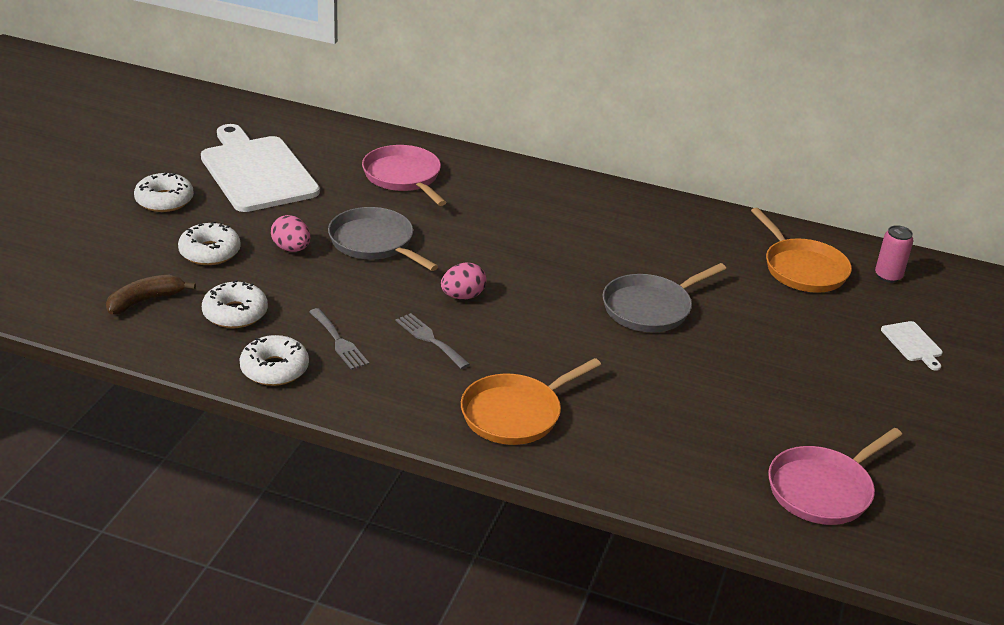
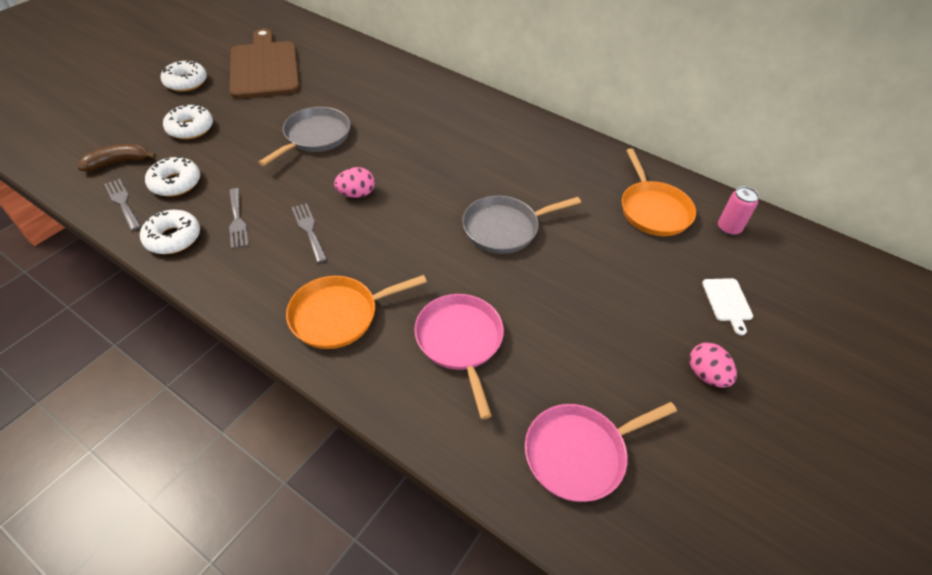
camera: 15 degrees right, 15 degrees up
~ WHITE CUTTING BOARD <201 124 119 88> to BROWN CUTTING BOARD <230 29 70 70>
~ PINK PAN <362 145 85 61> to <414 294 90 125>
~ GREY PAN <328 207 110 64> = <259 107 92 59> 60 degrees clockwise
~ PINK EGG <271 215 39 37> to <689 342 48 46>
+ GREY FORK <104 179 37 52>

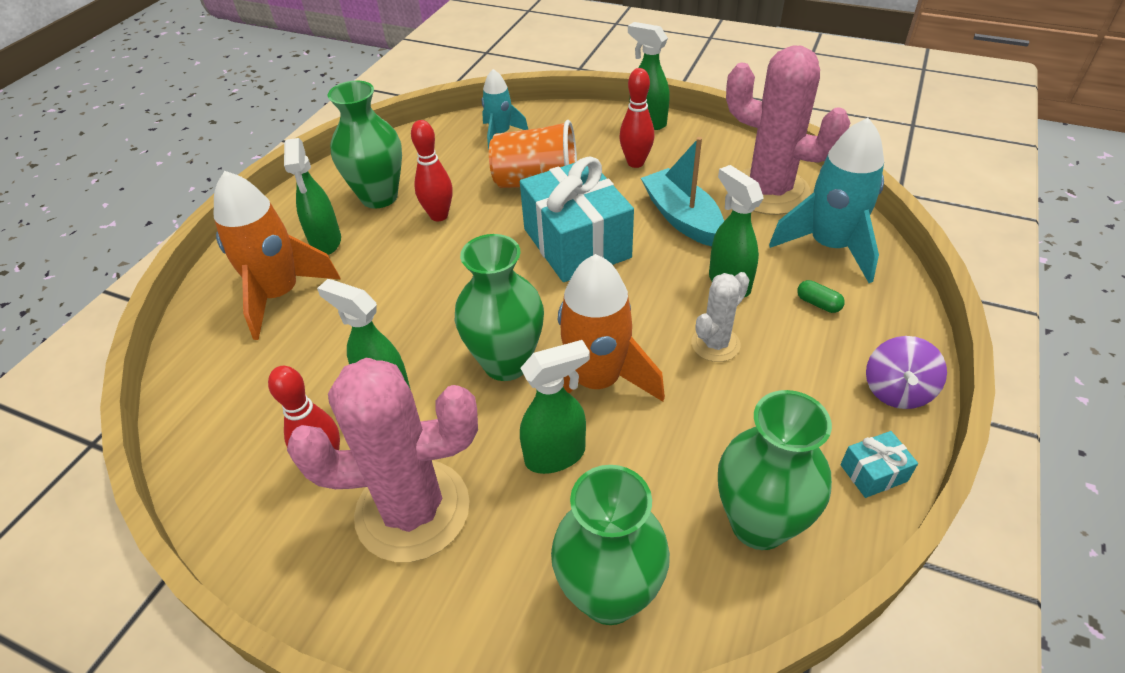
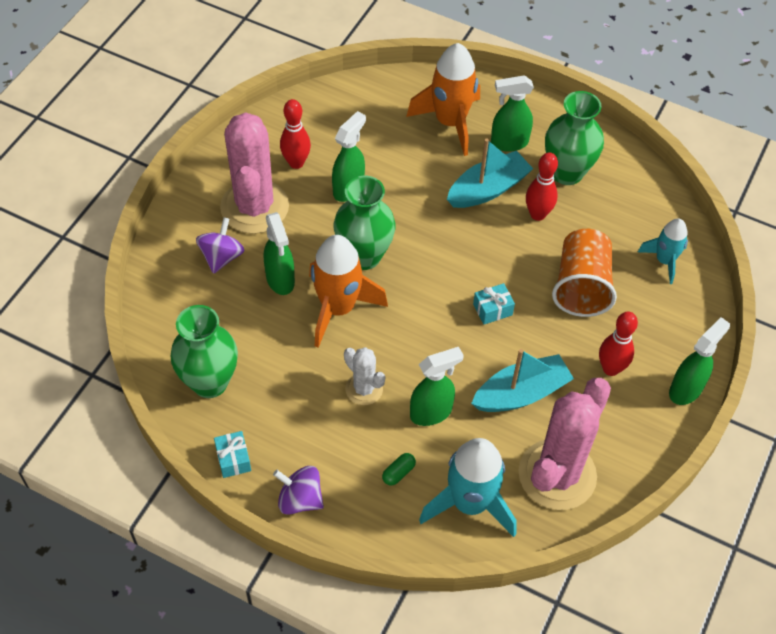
camera: 90 degrees right, 10 degrees up
~ TURQUOISE GIFT <520 156 114 126> = <473 283 42 41> x0.41
- GREEN VASE <551 465 119 160>
+ TURQUOISE BOAT <447 139 86 69>
+ PURPLE SPINNING TOP <196 217 49 57>

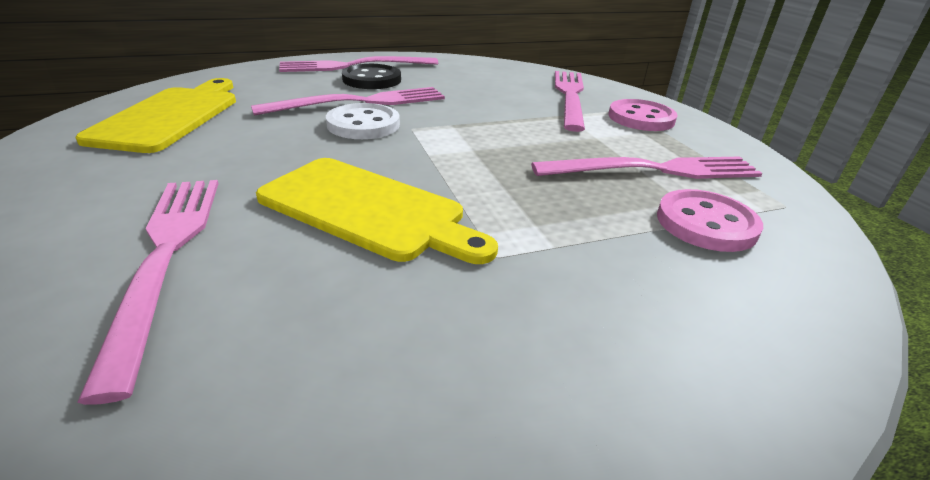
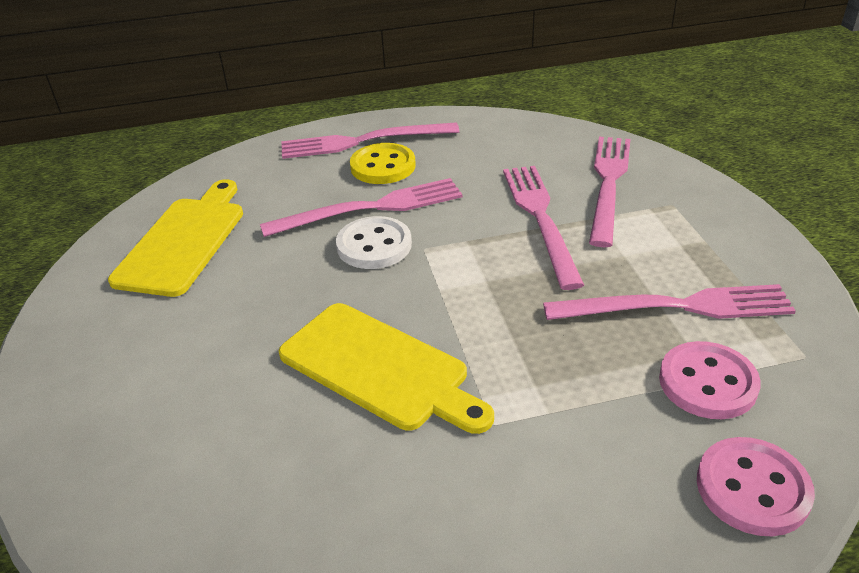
camera: 10 degrees right, 5 degrees up
~ BLACK BUTTON <342 64 59 25> to YELLOW BUTTON <350 143 66 41>
~ PINK BUTTON <608 99 70 32> to <697 437 118 99>
~ PINK FORK <77 180 141 225> to <503 166 81 124>

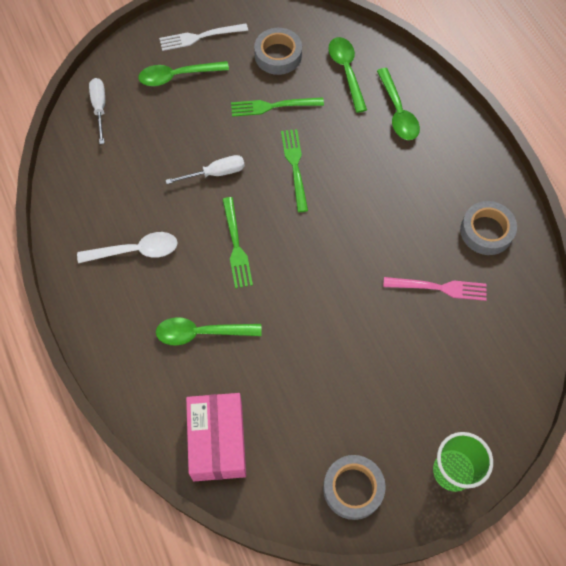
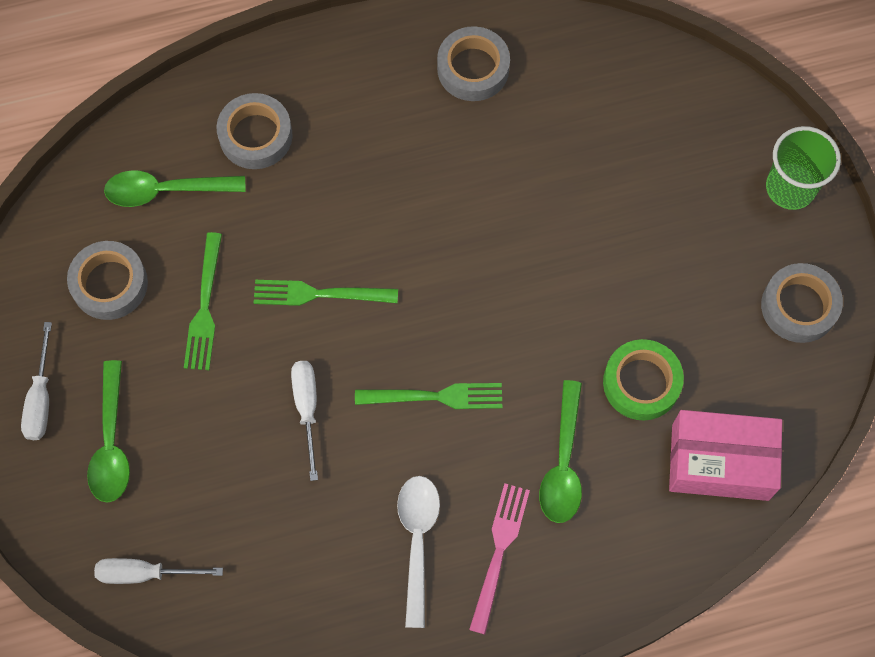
camera: 80 degrees left, 5 degrees up
~ WHITE FORK <159 24 89 27> to WHITE SCREWDRIVER <21 322 31 118>
~ GREEN SPOON <377 68 43 72> to GREY TAPE <217 93 76 76>
~ PINK FORK <383 277 104 24> to <469 483 61 151>
+ GREEN TAPE <603 339 81 81>

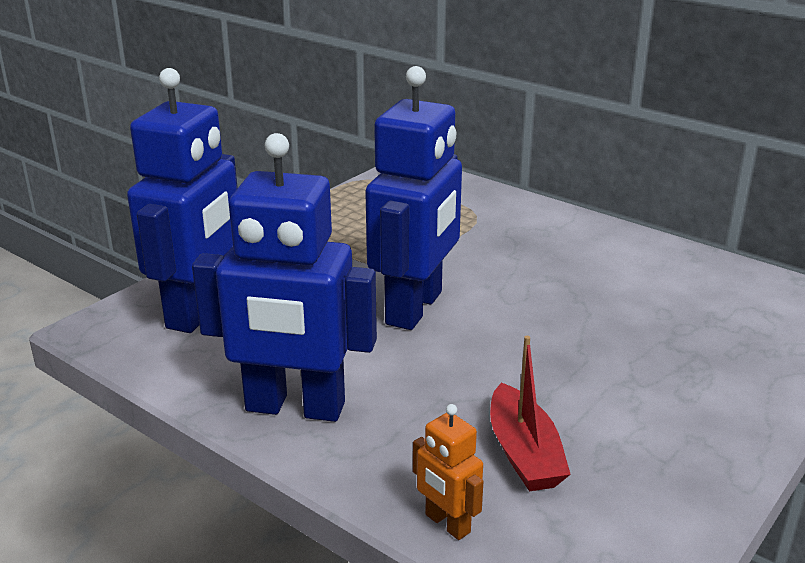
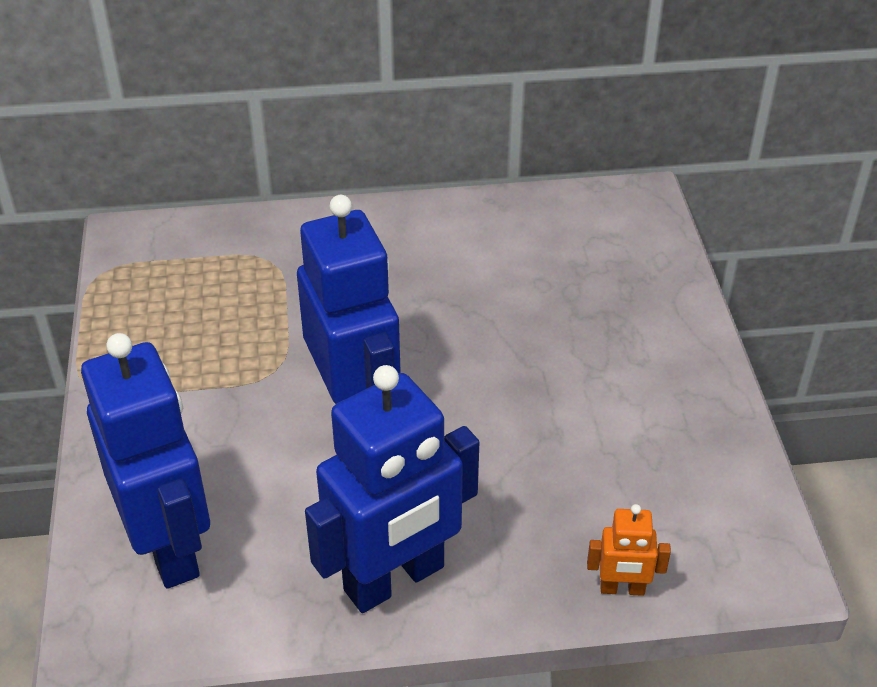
camera: 45 degrees left, 15 degrees up
- RED BOAT <490 336 81 155>

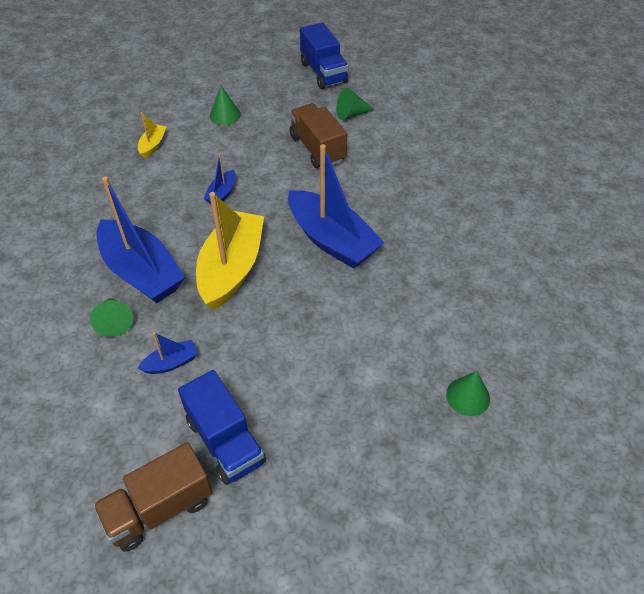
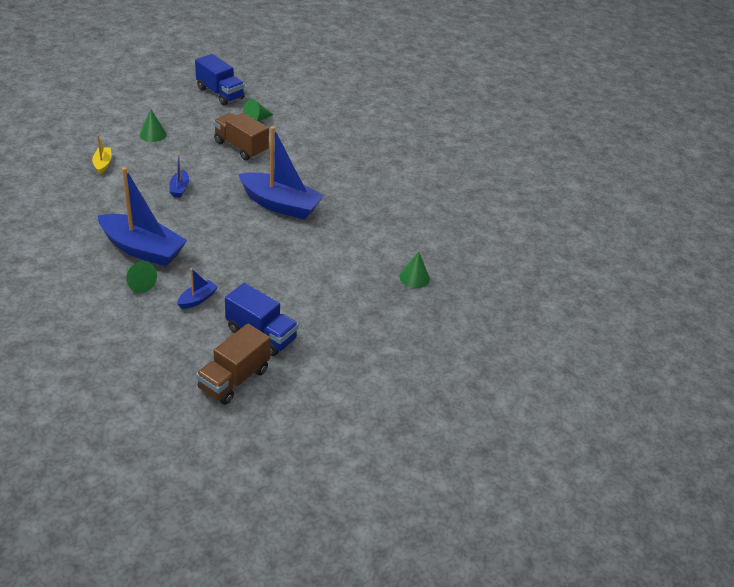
camera: 25 degrees left, 10 degrees down
- YELLOW BOAT <196 192 68 118>

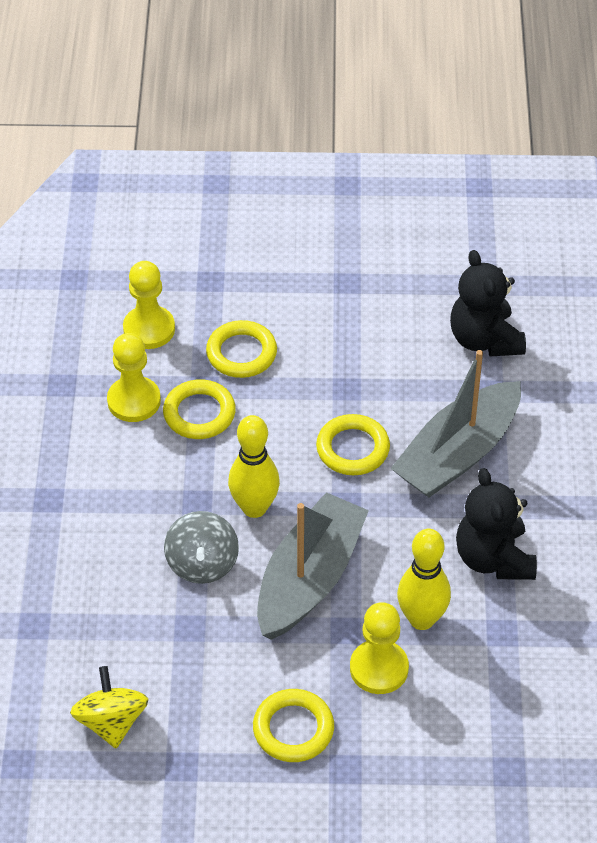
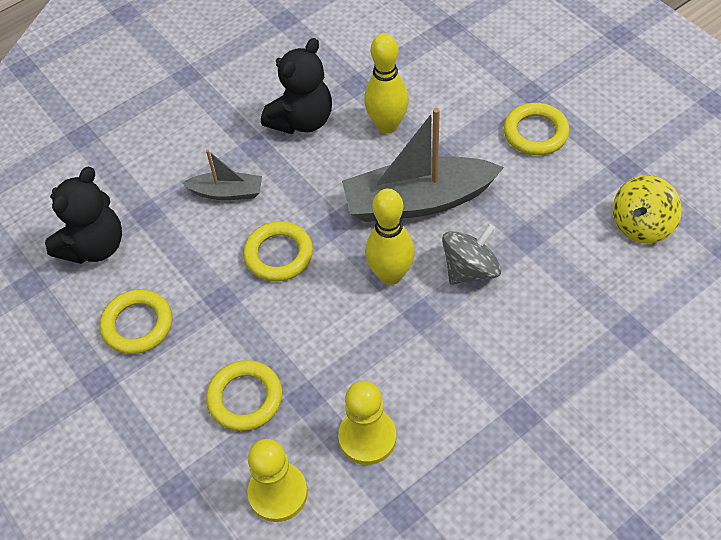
camera: 125 degrees left, 5 degrees up
~ GREY BOAT <390 350 131 147> = <182 150 80 50> x0.51
~ YELLOW RING <163 379 73 60> to <100 289 72 65>
- YELLOW PAWN <350 602 59 92>

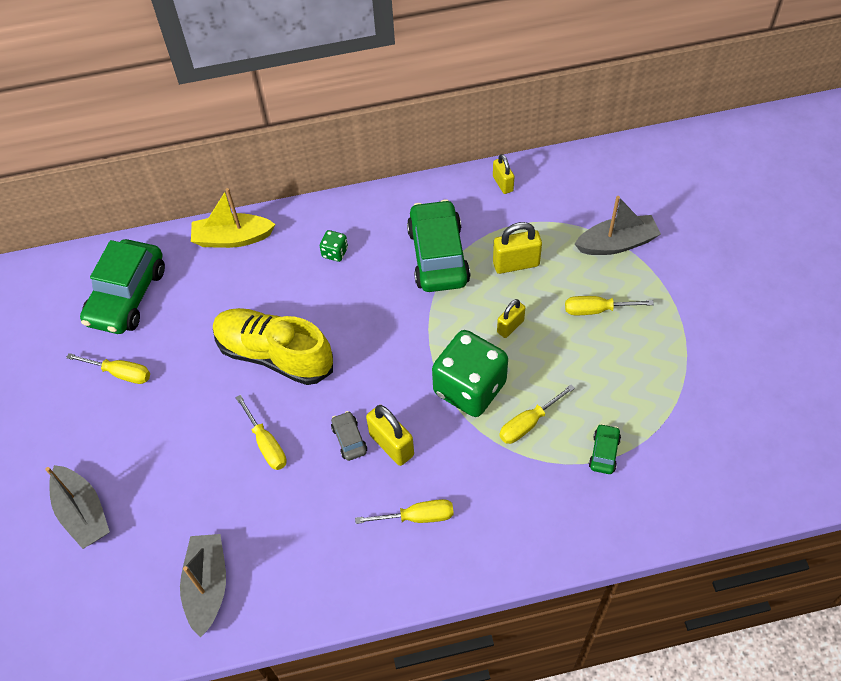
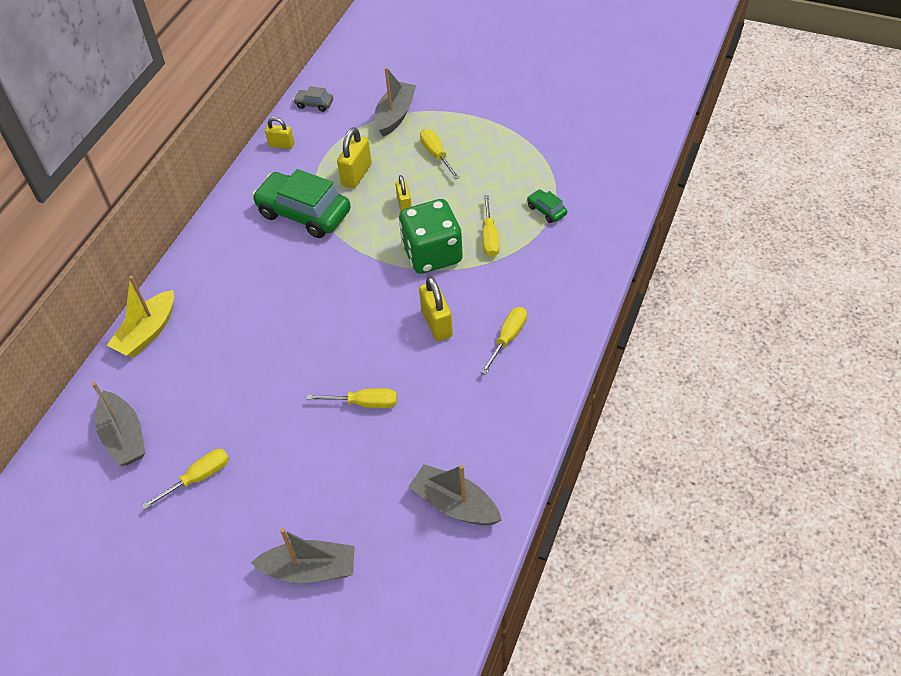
camera: 55 degrees left, 5 degrees down
- GREEN DICE <320 230 28 32>
~ GREEN CAR <80 239 85 95> to GREY BOAT <92 382 53 84>
~ YELLOW SCREWDRIVER <565 296 89 19> = <420 129 40 50> 120 degrees clockwise
- YELLOW SHOE <213 308 120 77>
~ YELLOW PADLOCK <366 405 48 61> = <419 276 34 65> 75 degrees clockwise
~ GREY CAR <331 411 36 50> to <293 86 40 26>

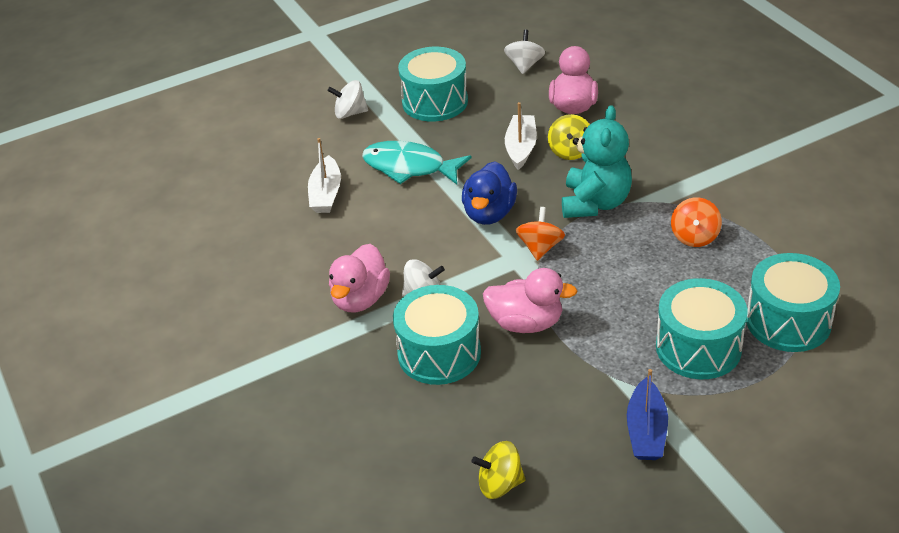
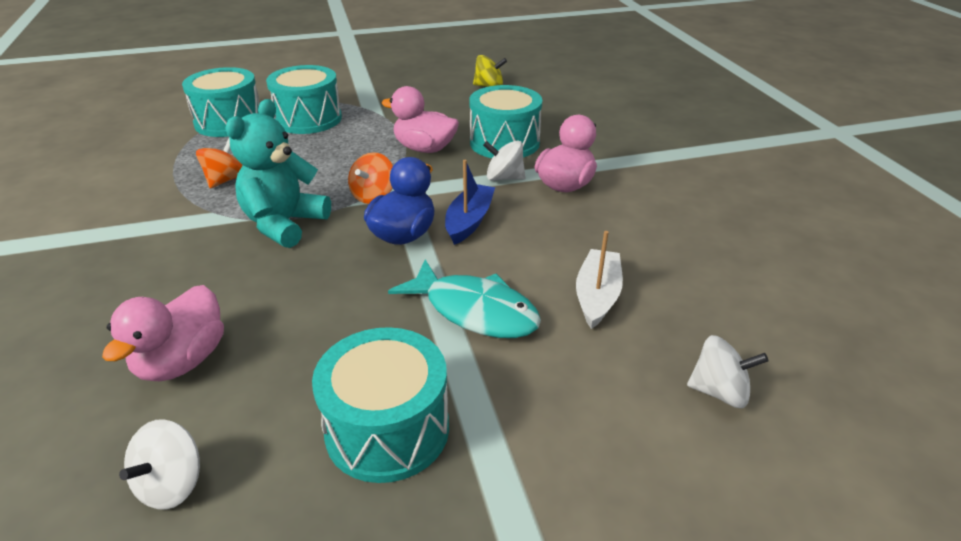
camera: 170 degrees left, 5 degrees down
~ WHITE SPINNING TOP <328 80 40 39> to <687 335 82 73>
- WHITE BOAT <505 102 32 68>
- YELLOW SPINNING TOP <548 114 42 46>
~ BLUE BOAT <627 369 41 91> to <445 160 50 85>

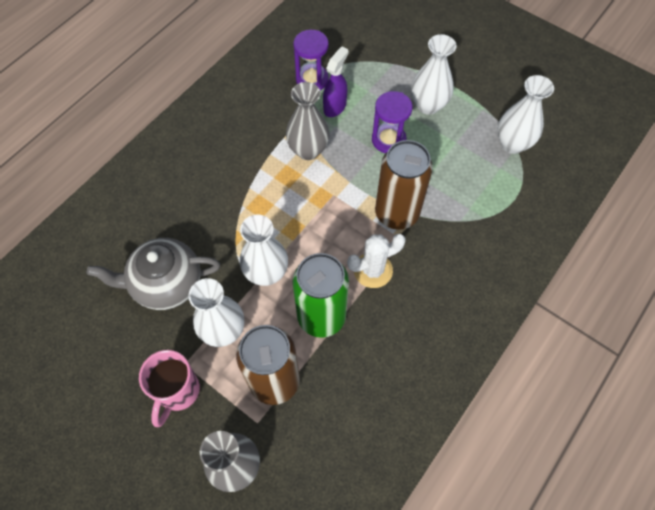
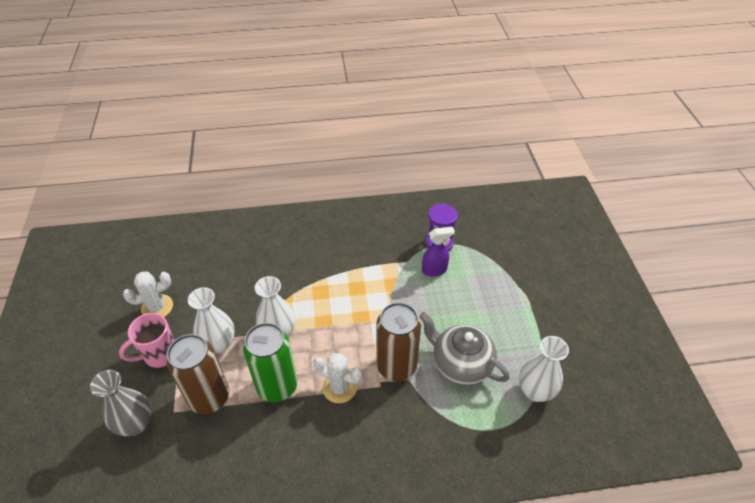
camera: 45 degrees right, 15 degrees down
- WHITE VASE <411 34 46 81>
- GREY VASE <286 82 44 78>
- PURPLE HOURGLASS <372 91 41 63>
~ GREY TEAPOT <87 238 133 72> to <419 312 91 73>
+ WHITE CACTUS <123 272 50 45>

